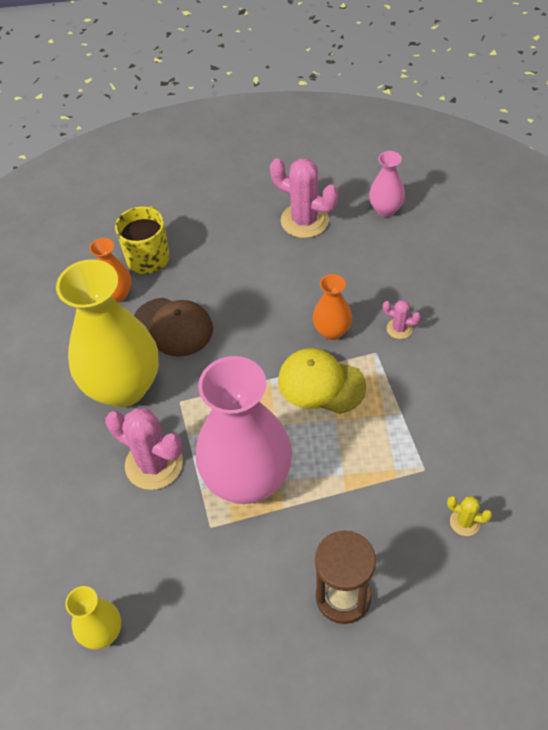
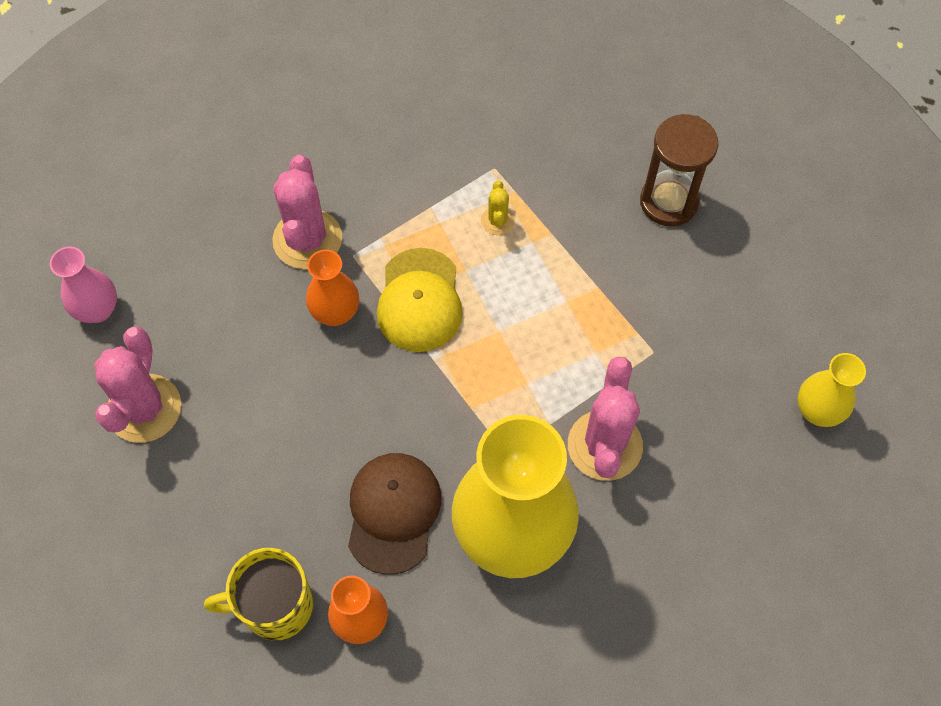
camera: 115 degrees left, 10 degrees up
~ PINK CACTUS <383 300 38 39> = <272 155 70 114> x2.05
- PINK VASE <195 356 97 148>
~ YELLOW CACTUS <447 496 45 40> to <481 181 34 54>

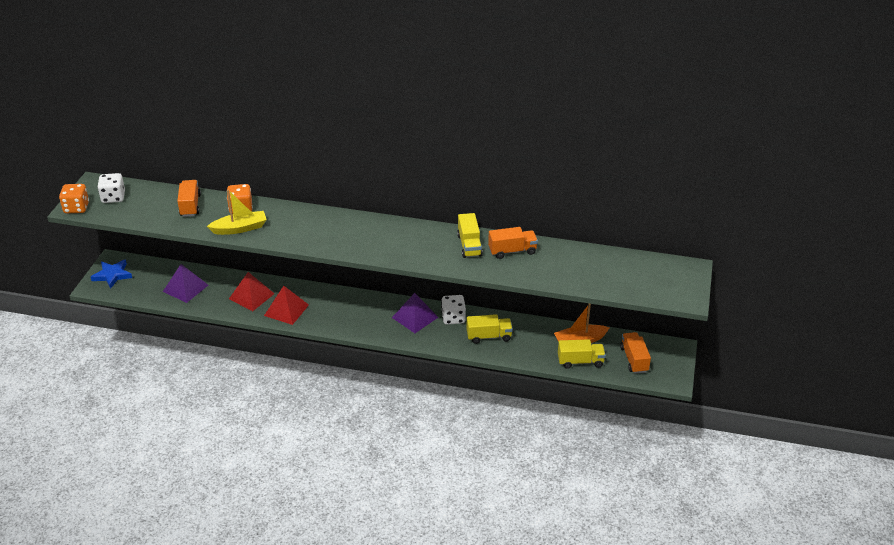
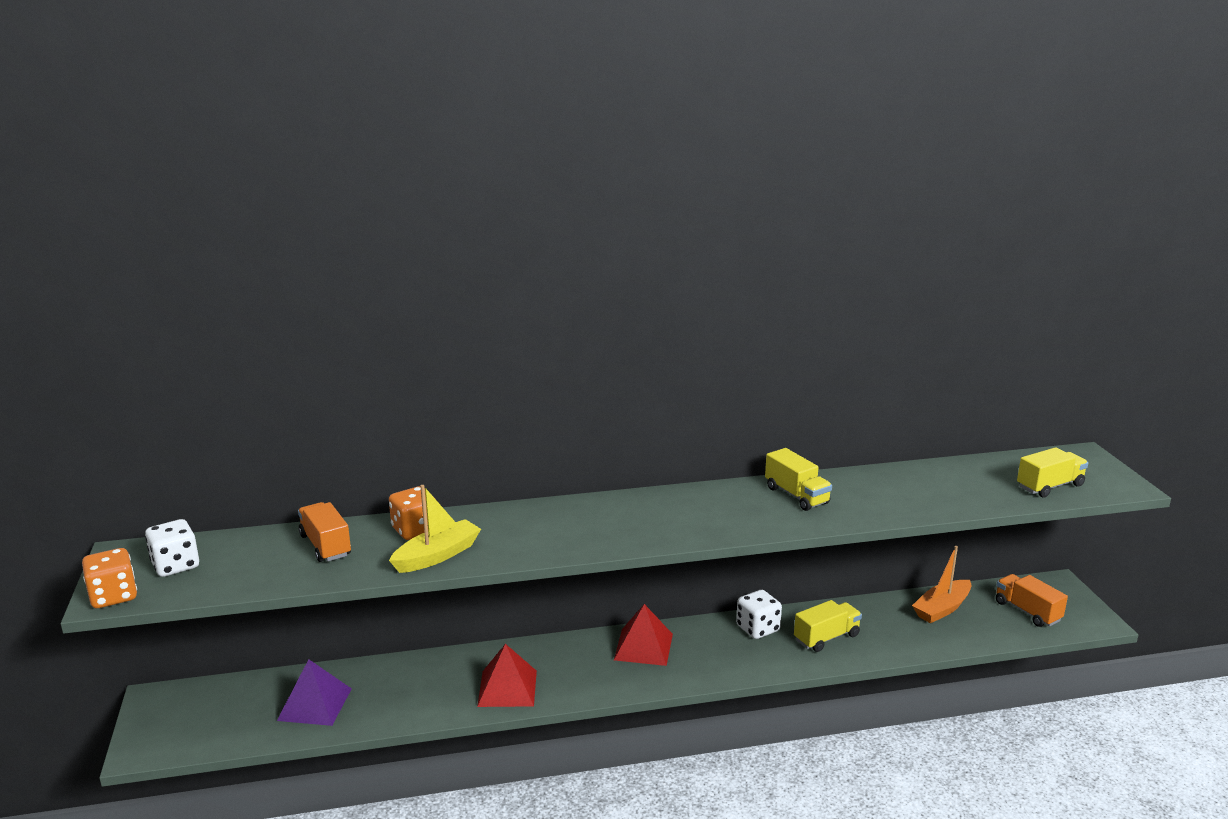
camera: 25 degrees left, 15 degrees down
- ORANGE TRUCK <488 227 50 32>
- BLUE STAR <91 260 41 29>
~ RED PYRAMID <229 272 46 39> to <614 604 59 62>
- PURPLE PYRAMID <392 293 47 40>
~ YELLOW TRUCK <558 339 48 30> to <1017 447 71 50>

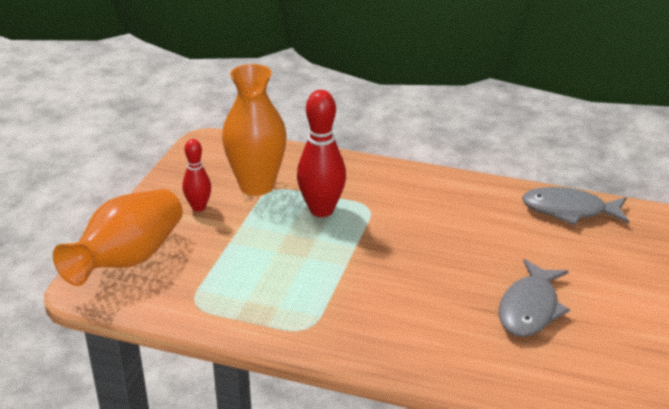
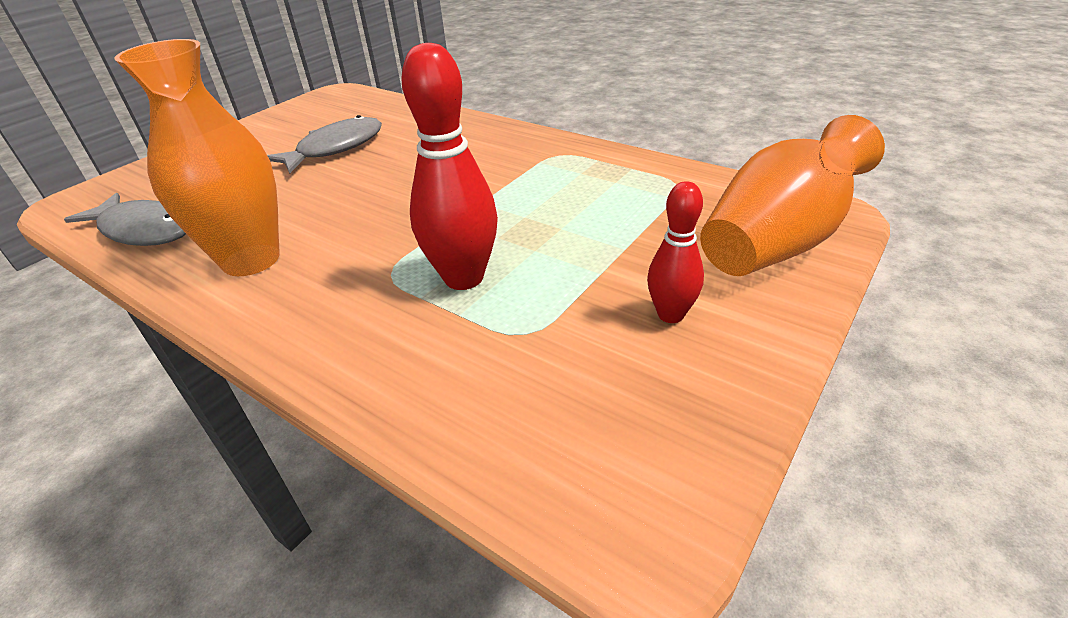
camera: 160 degrees left, 5 degrees up
~ ORANGE VASE <222 64 65 132> to <114 39 166 237>

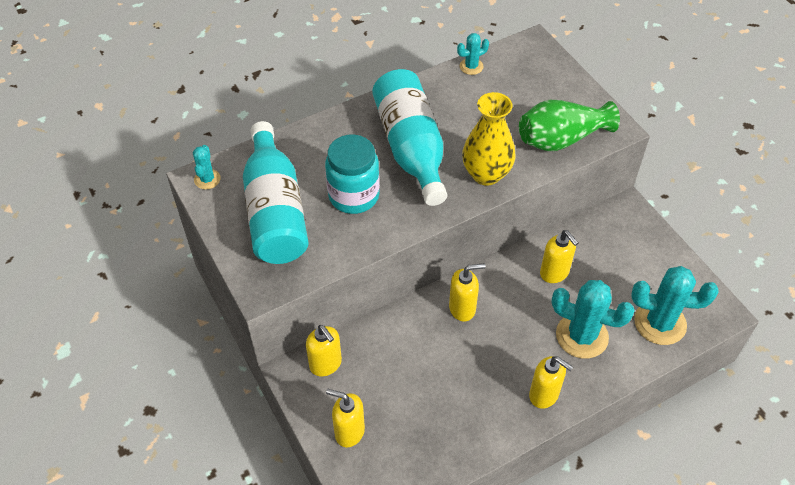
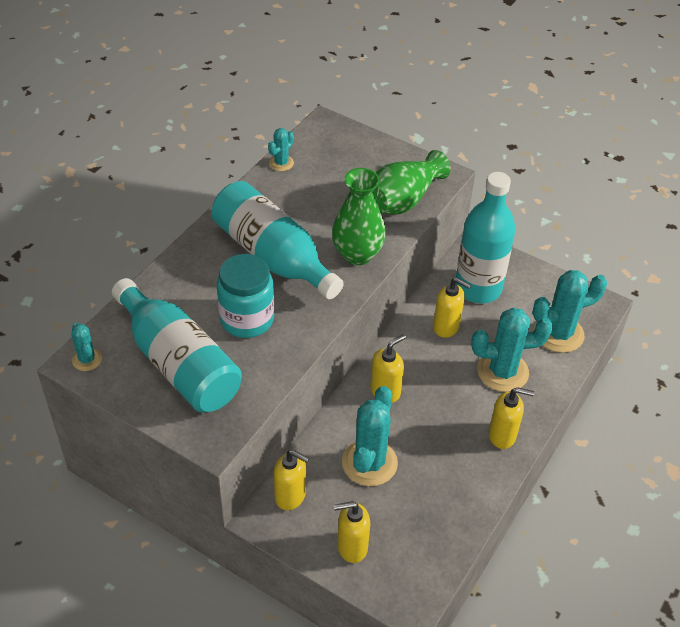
camera: 30 degrees left, 5 degrees down
~ YELLOW VASE <462 92 53 94> to GREEN VASE <332 168 54 97>
+ TURQUOISE BOTTLE <456 172 59 132>
+ TURQUOISE CACTUS <342 386 56 100>

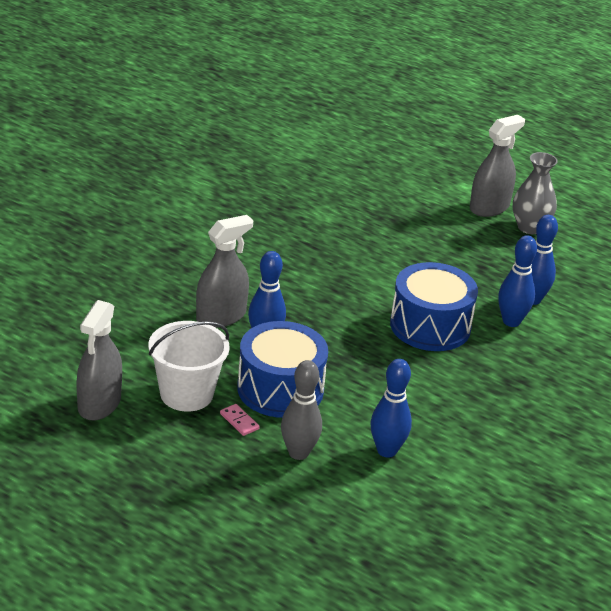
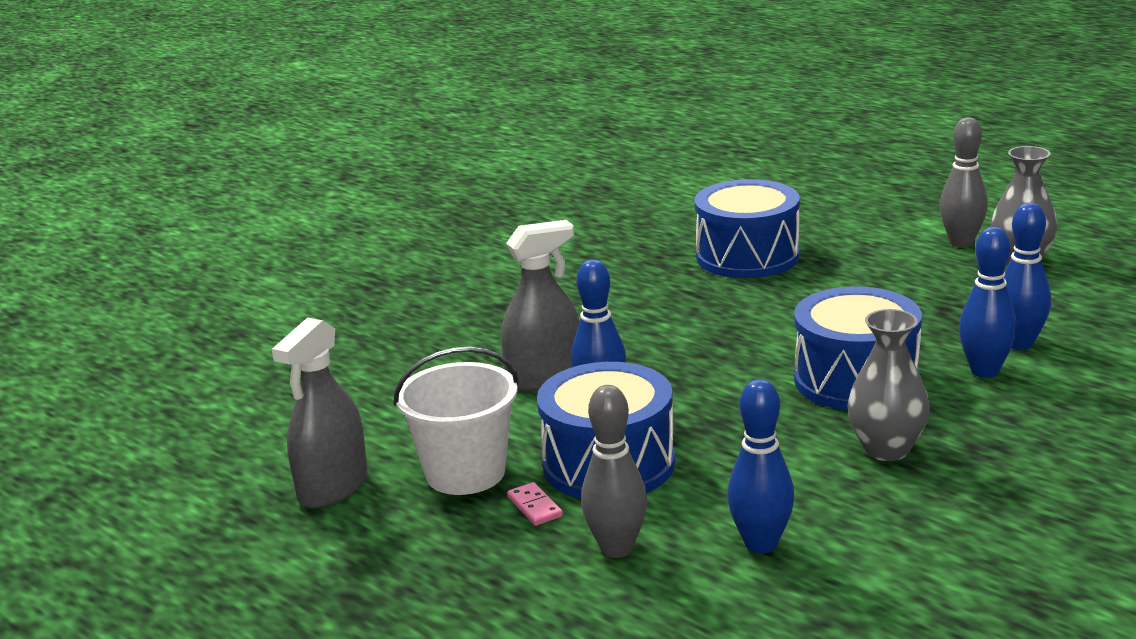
camera: 15 degrees right, 10 degrees down
~ GREY SPRAY BOTTLE <470 115 55 102> to GREY BOWLING PIN <940 117 48 130>
+ BLUE DRUM <695 179 105 99>
+ GREY VASE <847 309 83 152>

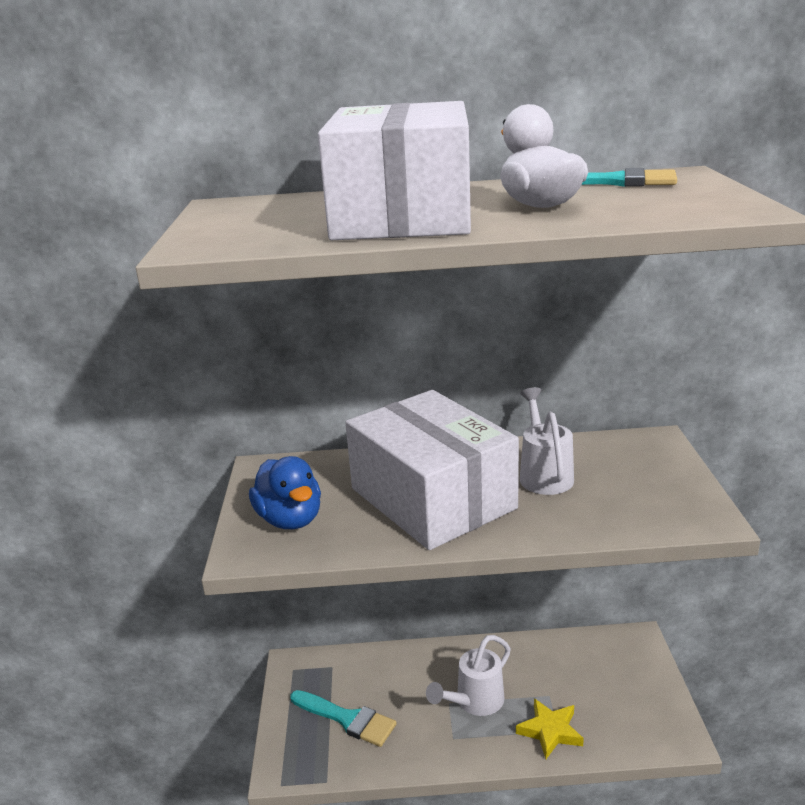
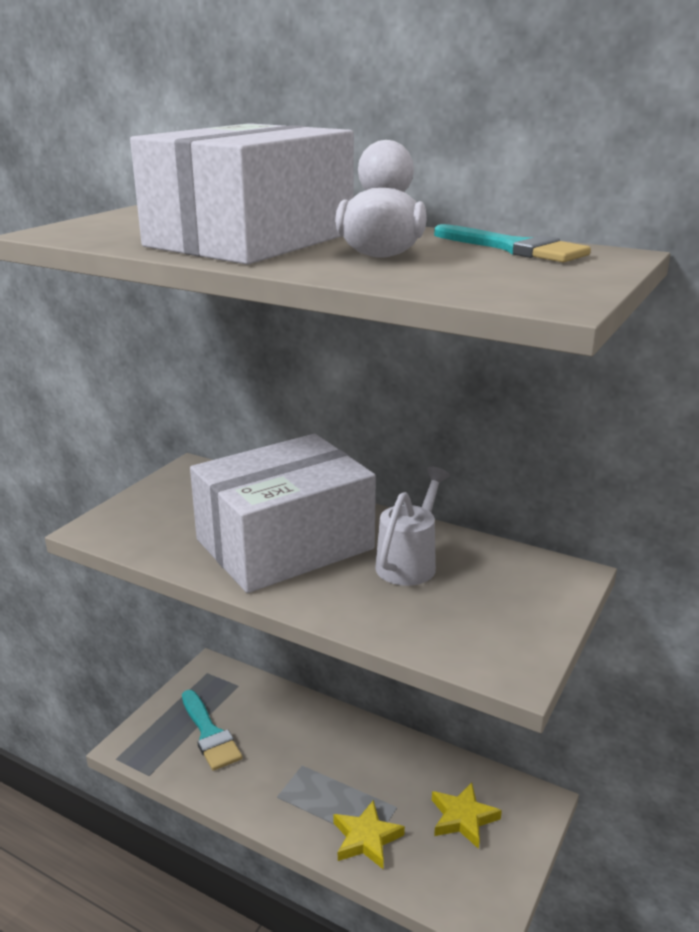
camera: 30 degrees right, 0 degrees up
~ WHITE BOX <345 390 174 160> = <190 434 186 159> 60 degrees clockwise
- BLUE DUCK <249 456 72 73>
- WHITE WATERING CAN <426 635 85 81>
+ YELLOW STAR <432 782 70 67>

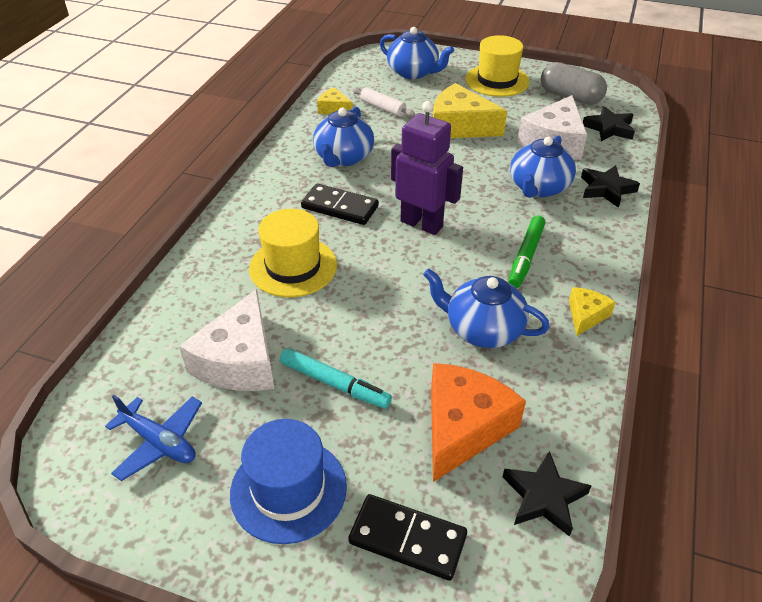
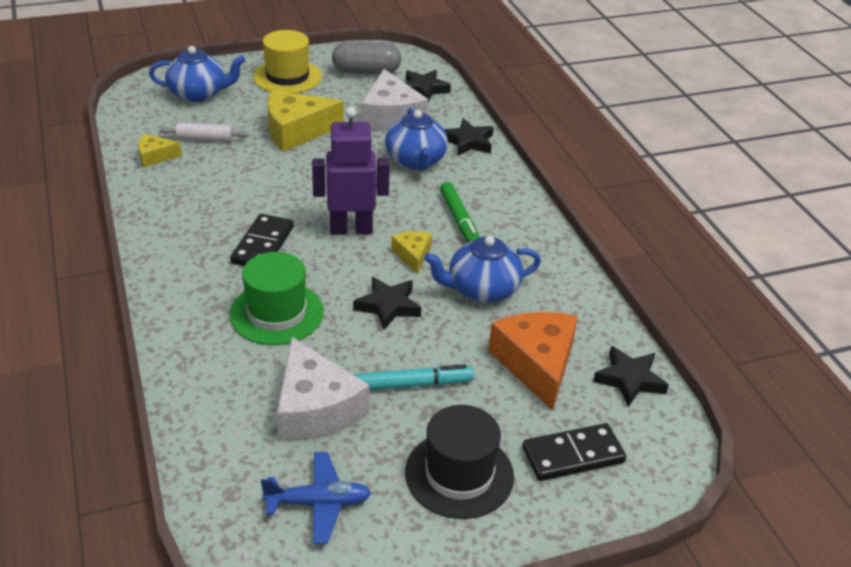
camera: 40 degrees left, 5 degrees down
- BLUE TEAPOT <313 107 61 60>
~ BLACK DOMINO <301 184 78 41> = <230 214 64 52> 60 degrees counterclockwise
~ YELLOW HAT <249 209 88 88> to GREEN HAT <229 252 95 93>
~ YELLOW CHEESE <569 287 47 49> to <391 232 41 42>
~ BLUE HAT <230 419 117 125> to BLACK HAT <405 405 109 114>
+ BLACK STAR <353 277 68 53>

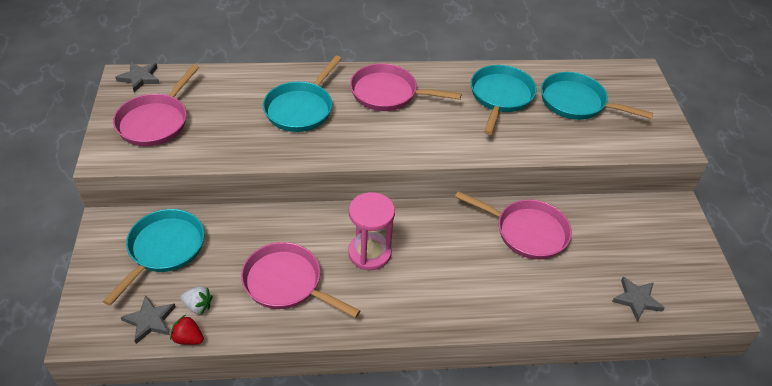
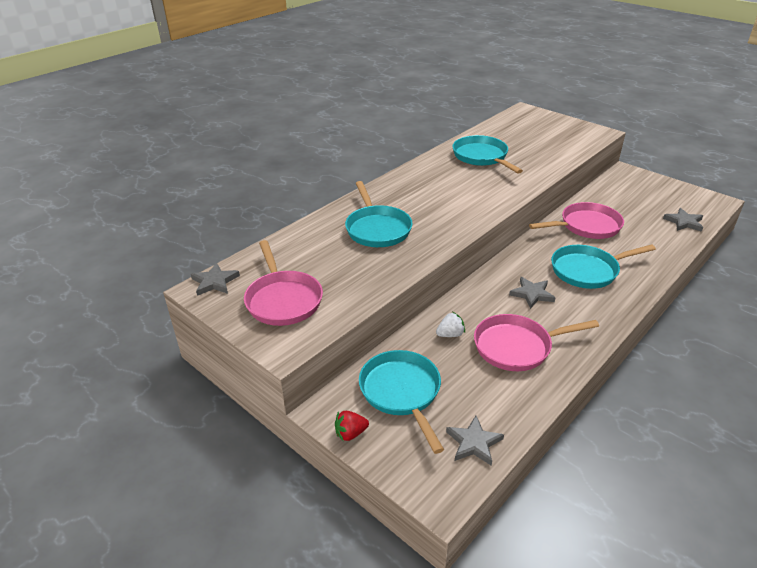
camera: 40 degrees left, 10 degrees down
- PINK PAN <350 63 111 48>
~ TURQUOISE PAN <541 72 112 48> to <551 244 105 45>
~ PINK HOURGLASS <348 192 47 78> to GREY STAR <509 277 46 32>
~ WHITE STRAWBERRY <181 286 32 29> to <436 312 29 25>
~ RED STRAWBERRY <170 315 34 30> to <335 411 34 30>

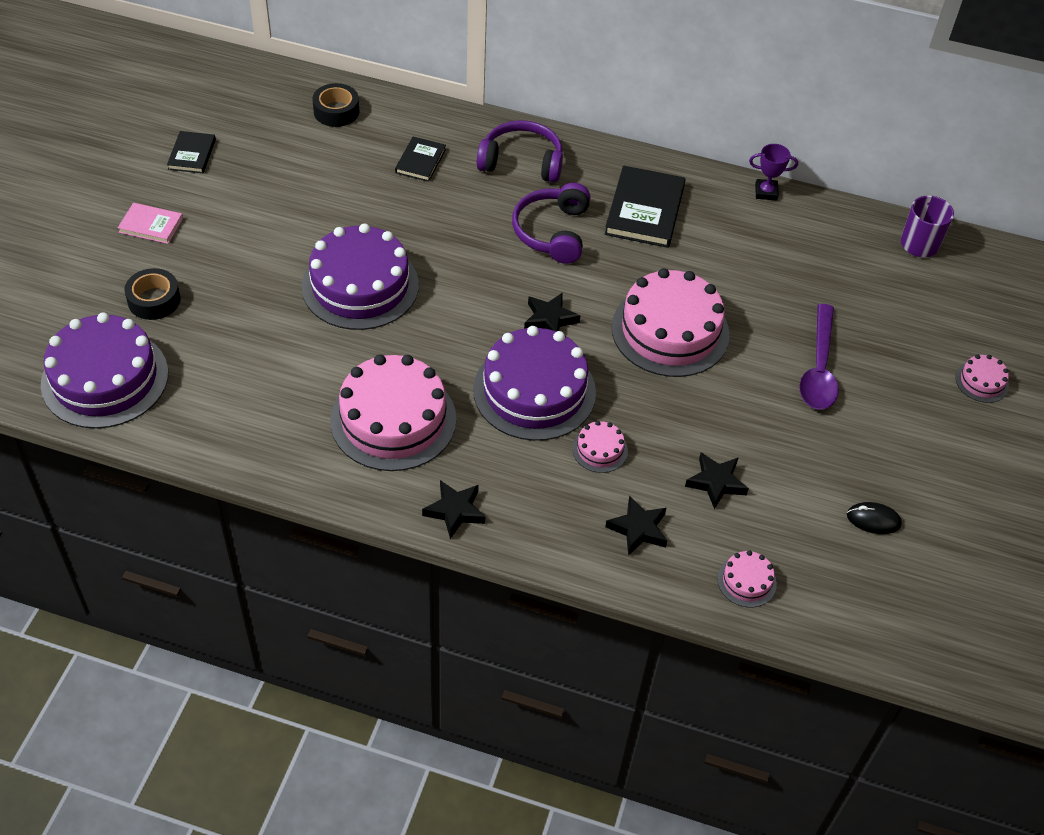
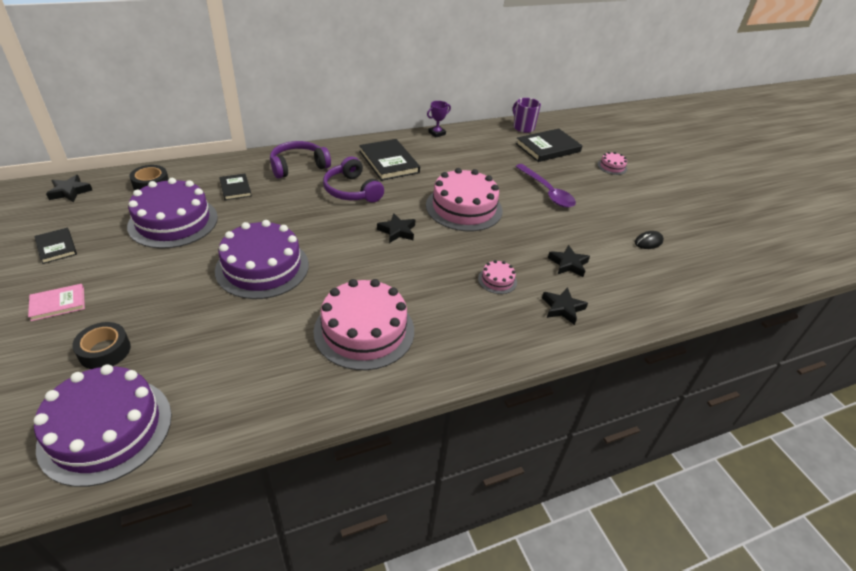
camera: 40 degrees left, 10 degrees down
~ PURPLE CAKE <473 326 123 115> to <127 178 91 71>
~ BLACK STAR <422 480 64 59> to <46 175 46 27>
- PINK CAKE <717 550 60 58>
+ BLACK BOOK <516 128 66 34>

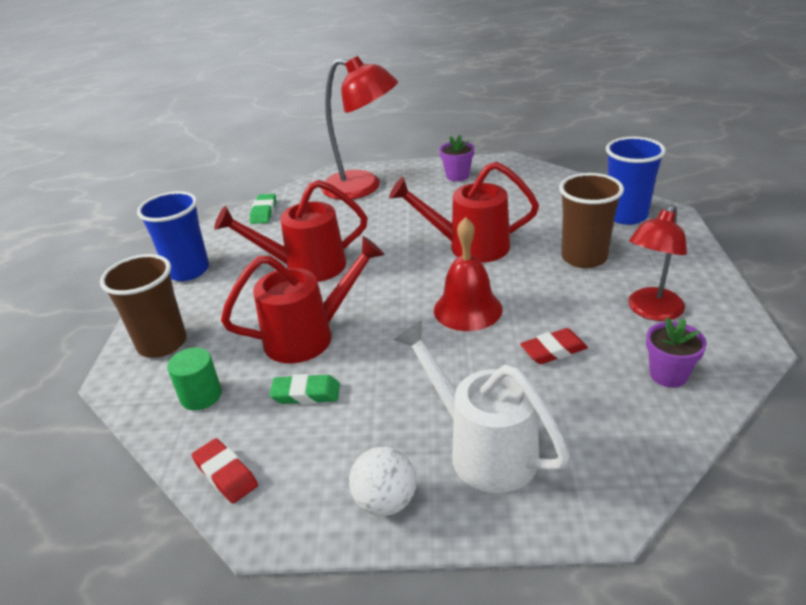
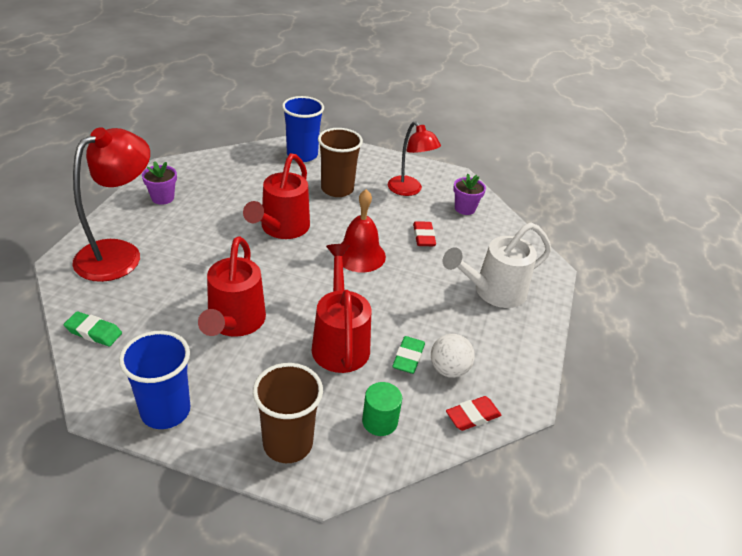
camera: 80 degrees left, 5 degrees up
~ WHITE BALL <349 447 67 69> to <431 334 44 44>

